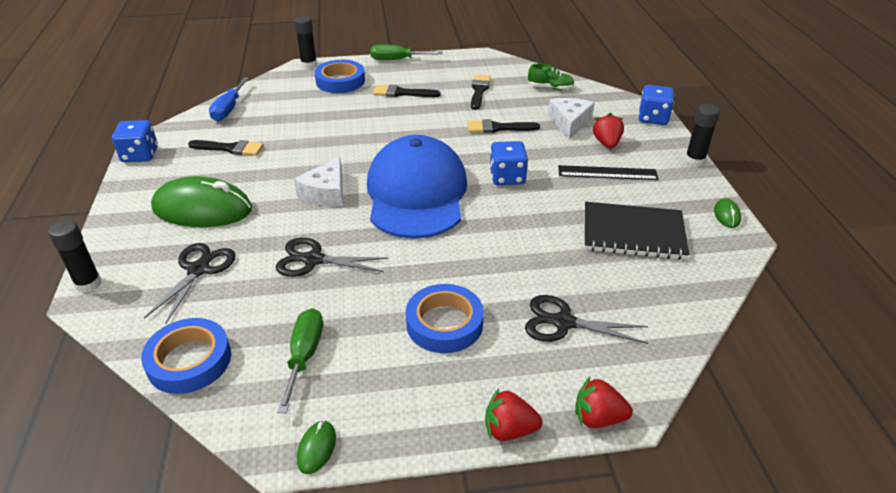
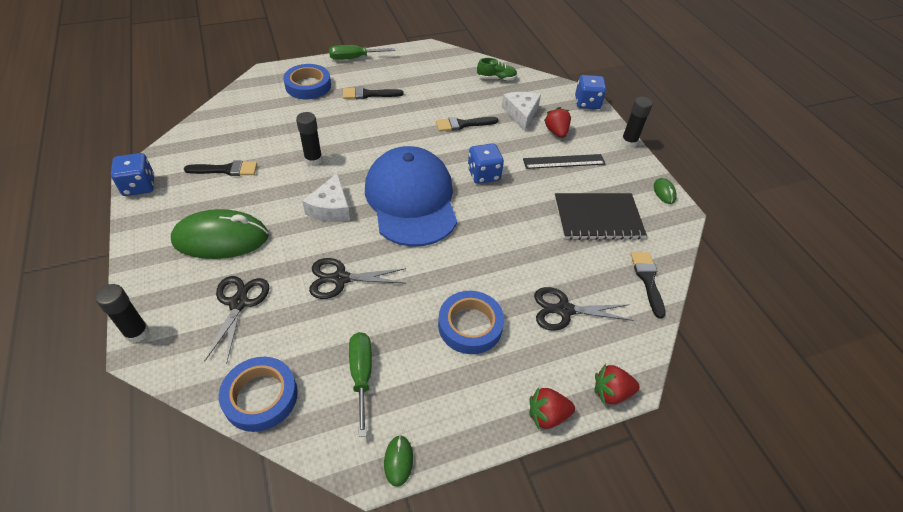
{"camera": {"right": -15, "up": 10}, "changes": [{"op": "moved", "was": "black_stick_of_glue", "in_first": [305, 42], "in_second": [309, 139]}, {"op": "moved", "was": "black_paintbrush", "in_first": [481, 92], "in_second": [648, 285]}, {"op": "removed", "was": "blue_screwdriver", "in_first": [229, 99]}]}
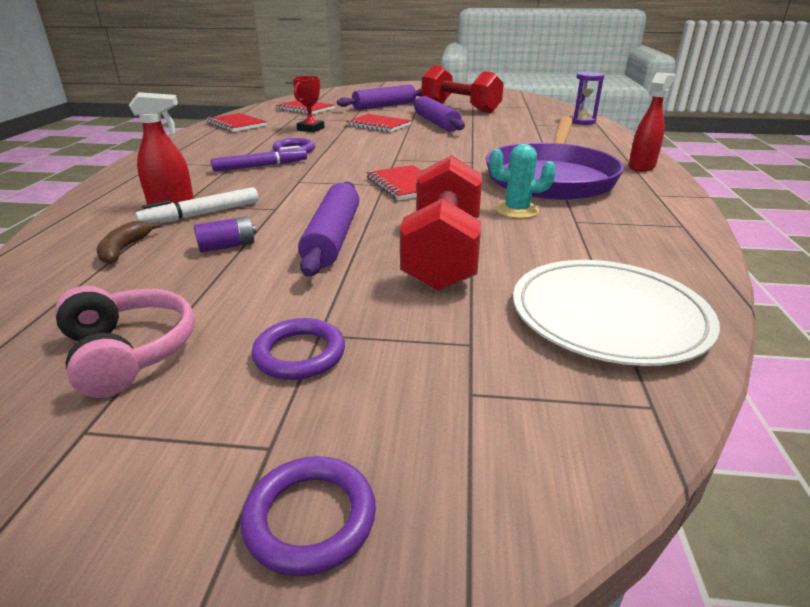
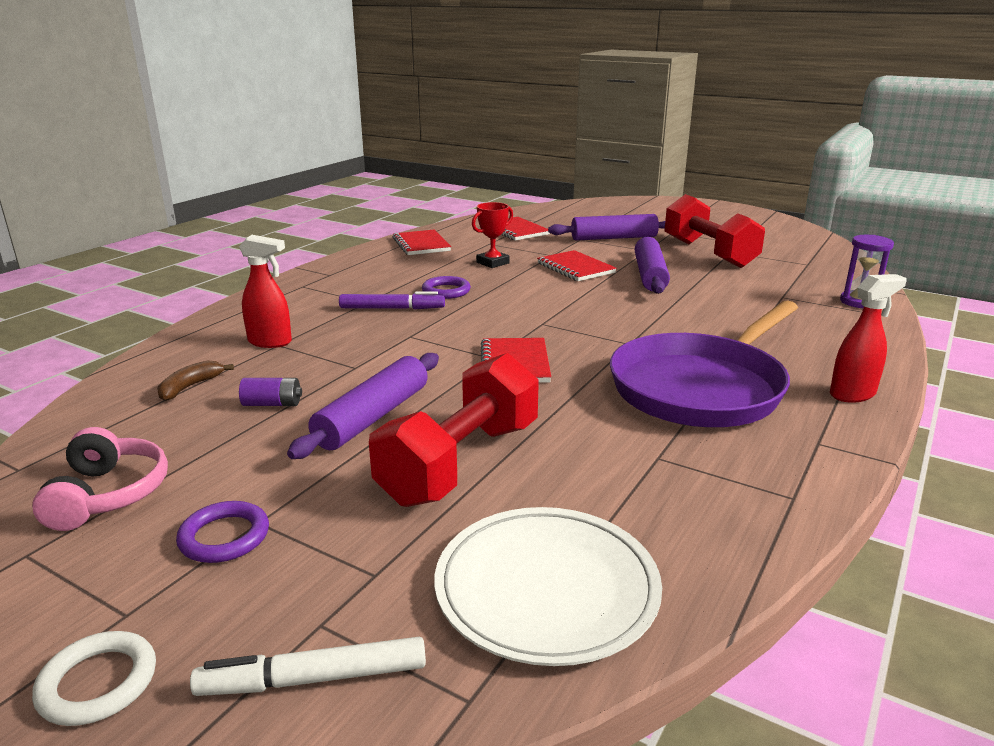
{"camera": {"right": 25, "up": -5}, "changes": [{"op": "removed", "was": "teal_cactus", "in_first": [522, 181]}, {"op": "moved", "was": "pure_white_marker", "in_first": [197, 205], "in_second": [308, 666]}, {"op": "recoloured", "was": "royal_purple_hoop", "now": "pure_white_hoop", "in_first": [308, 516], "in_second": [94, 678]}]}
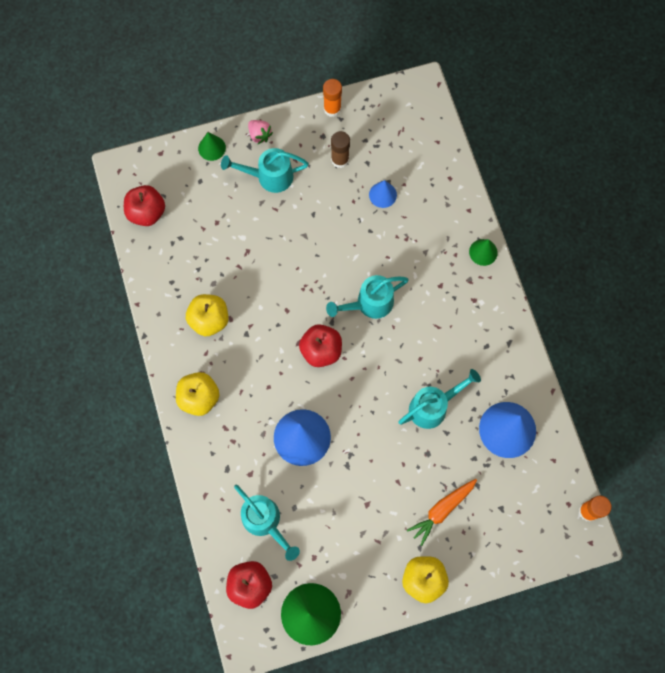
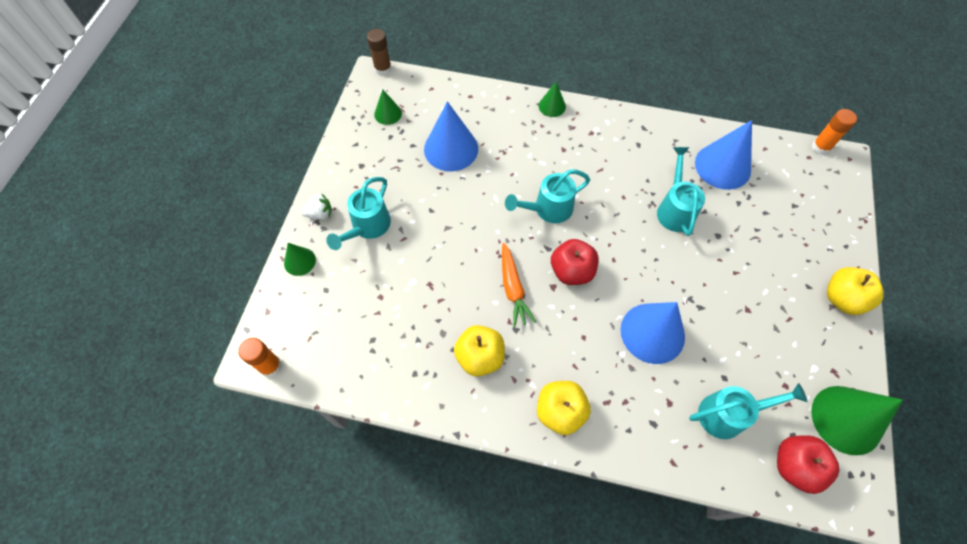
{"camera": {"right": -60, "up": -10}, "changes": [{"op": "moved", "was": "bright_orange_stick_of_glue", "in_first": [332, 98], "in_second": [260, 357]}, {"op": "recoloured", "was": "pink_berry", "now": "pure_white_berry", "in_first": [260, 132], "in_second": [316, 206]}, {"op": "moved", "was": "russet_stick_of_glue", "in_first": [340, 149], "in_second": [379, 52]}, {"op": "resized", "was": "blue_cone", "in_first": [383, 194], "in_second": [451, 136], "ratio": 1.91}, {"op": "removed", "was": "crimson_apple_fruit", "in_first": [144, 205]}, {"op": "turned", "was": "teal_watering_can", "in_first": [367, 297], "in_second": [547, 196], "clockwise": 60}, {"op": "moved", "was": "bright_orange_root_vegetable", "in_first": [442, 512], "in_second": [519, 285]}, {"op": "added", "now": "green_cone", "in_second": [388, 107]}]}
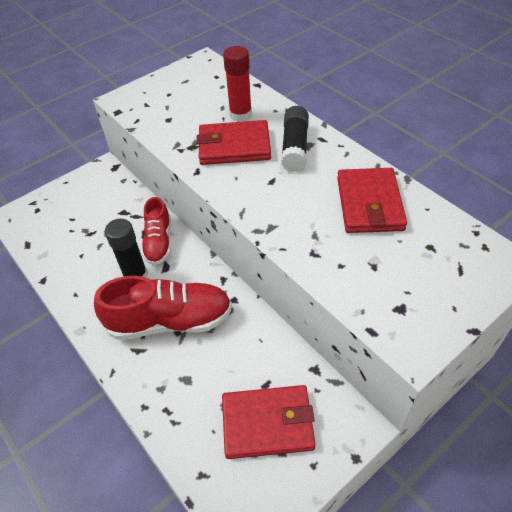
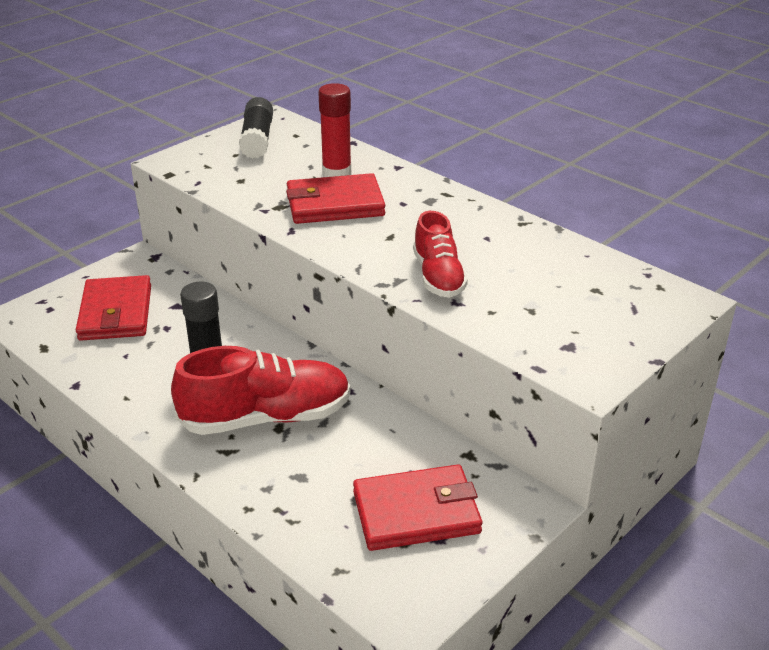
{"camera": {"right": -10, "up": -15}, "changes": [{"op": "moved", "was": "black_stick_of_glue", "in_first": [295, 139], "in_second": [256, 128]}, {"op": "moved", "was": "crimson_wallet", "in_first": [372, 200], "in_second": [113, 308]}, {"op": "moved", "was": "crimson_lace-up_shoe", "in_first": [156, 231], "in_second": [440, 254]}]}
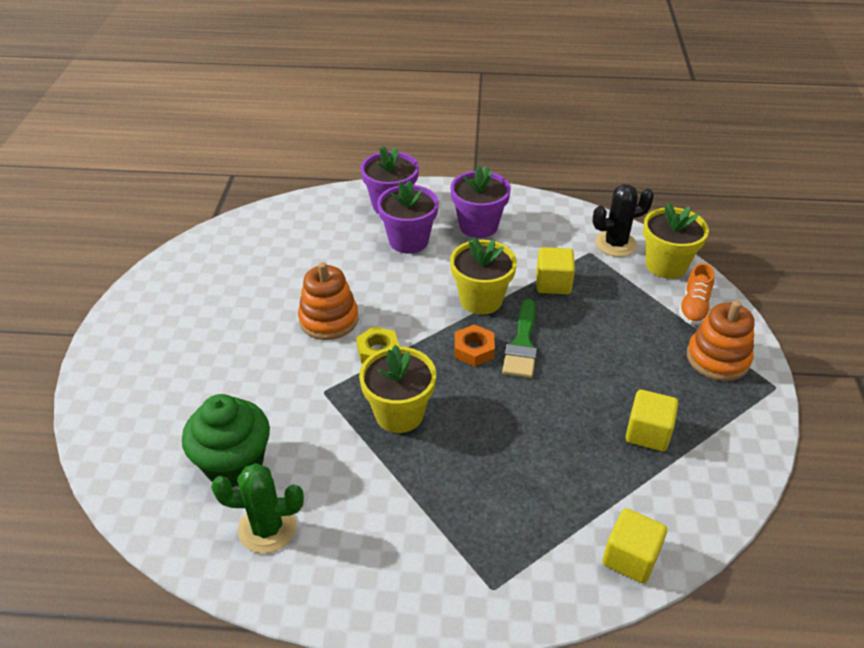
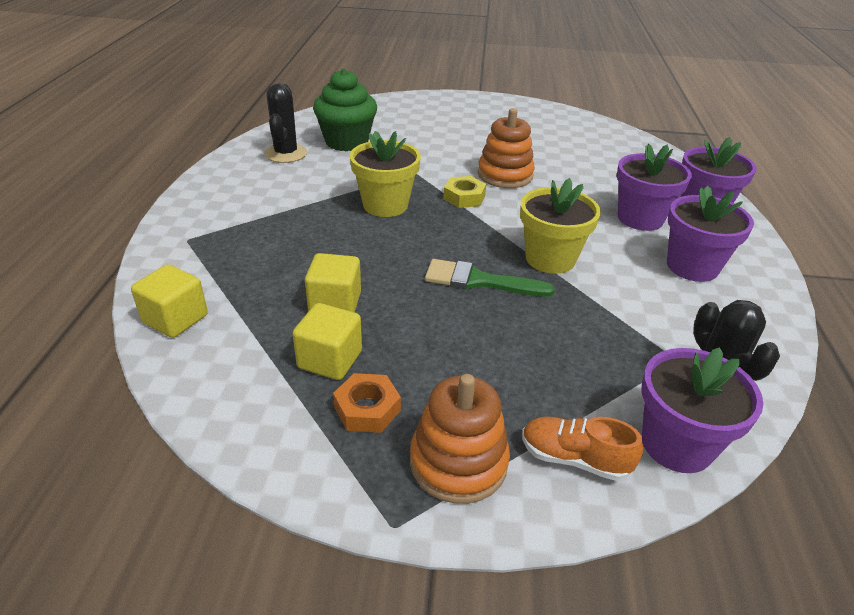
{"camera": {"right": 90, "up": -5}, "changes": [{"op": "recoloured", "was": "golden_potted_plant", "now": "royal_purple_potted_plant", "in_first": [676, 241], "in_second": [703, 410]}, {"op": "moved", "was": "golden_solid_cube", "in_first": [555, 270], "in_second": [333, 282]}, {"op": "moved", "was": "bright_orange_hexagon_nut", "in_first": [475, 345], "in_second": [367, 403]}, {"op": "recoloured", "was": "green_cactus", "now": "black_cactus", "in_first": [257, 508], "in_second": [286, 123]}]}
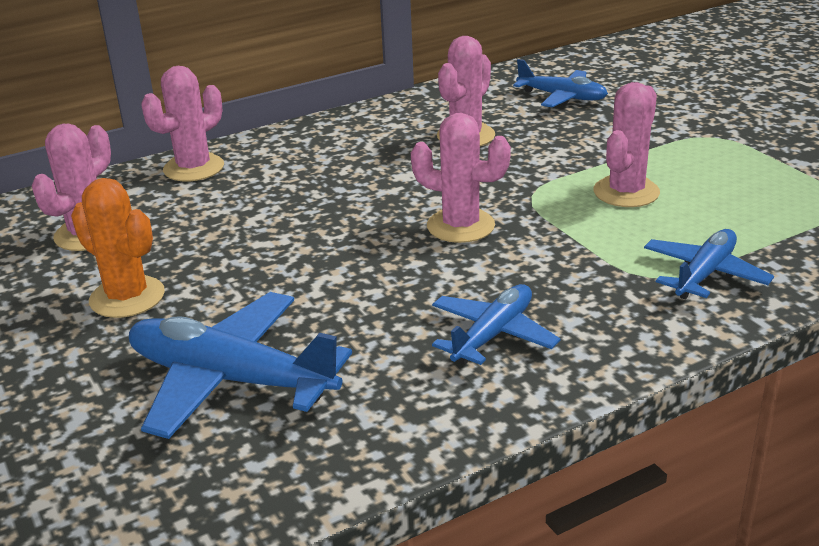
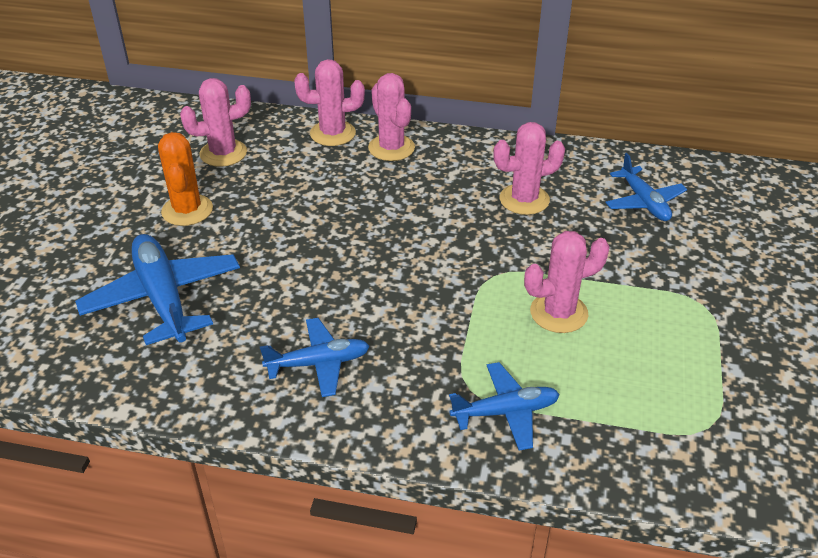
{"camera": {"right": 40, "up": 10}, "changes": [{"op": "moved", "was": "pink_cactus", "in_first": [461, 178], "in_second": [391, 117]}]}
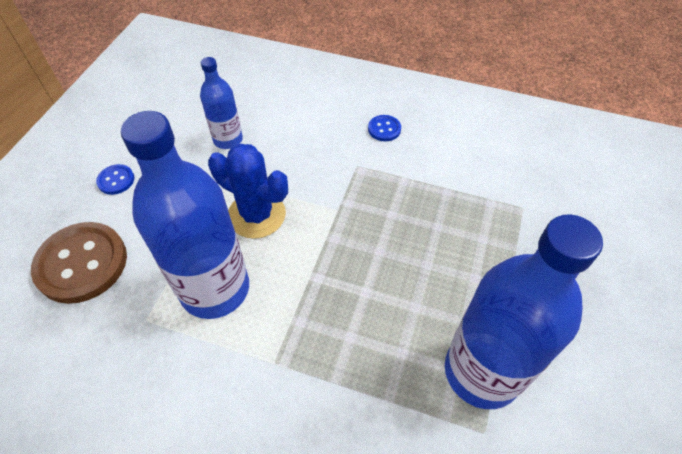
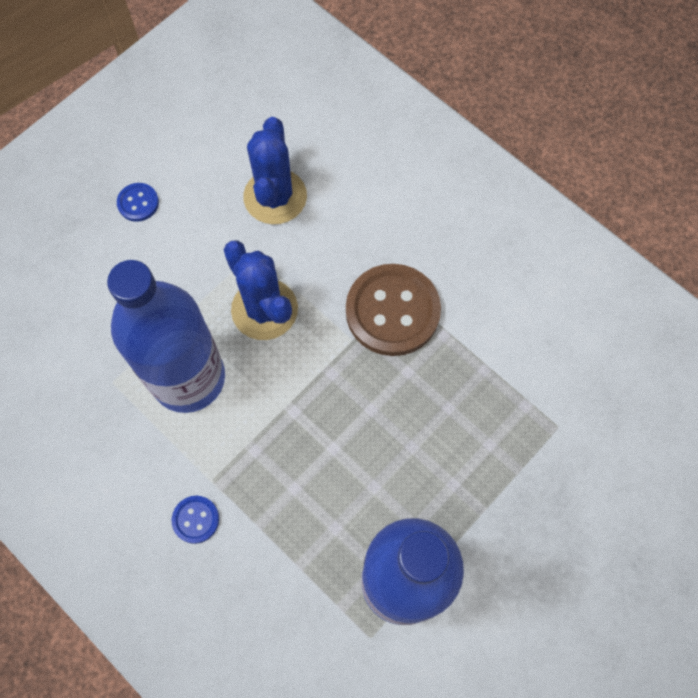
{"camera": {"right": 25, "up": 15}, "changes": [{"op": "replaced", "was": "blue_drink_bottle", "now": "blue_cactus", "in_first": [221, 103], "in_second": [275, 170]}, {"op": "moved", "was": "blue_sewing_button", "in_first": [384, 128], "in_second": [195, 520]}, {"op": "moved", "was": "russet_sewing_button", "in_first": [79, 263], "in_second": [393, 310]}]}
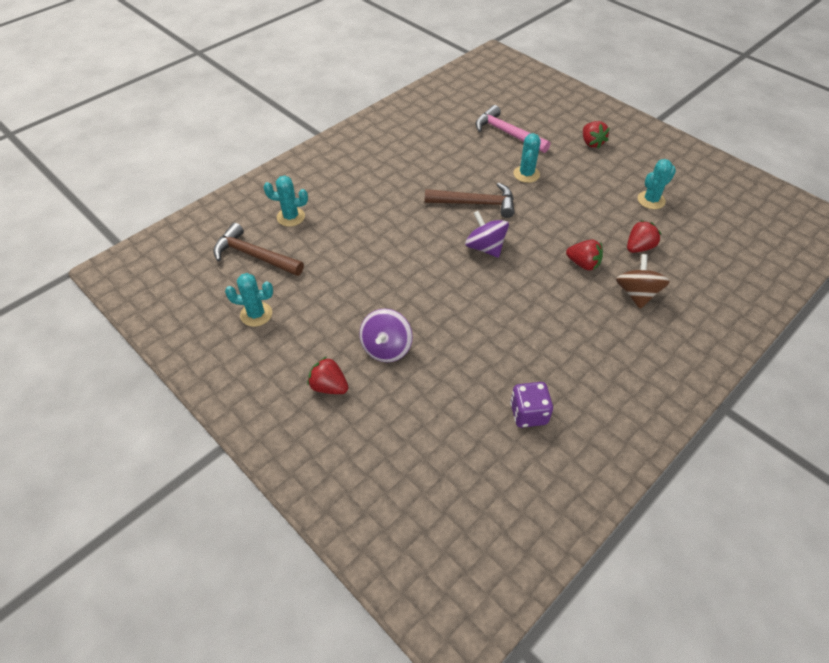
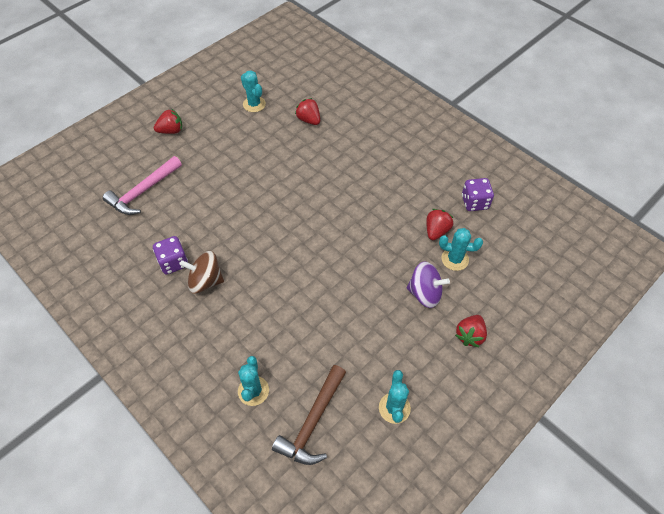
{"camera": {"right": -90, "up": 5}, "changes": [{"op": "moved", "was": "teal_cactus", "in_first": [527, 158], "in_second": [461, 249]}, {"op": "removed", "was": "russet_hammer", "in_first": [469, 200]}, {"op": "removed", "was": "royal_purple_spinning_top", "in_first": [487, 234]}, {"op": "moved", "was": "crimson_berry", "in_first": [584, 255], "in_second": [440, 224]}, {"op": "moved", "was": "russet_spinning_top", "in_first": [643, 281], "in_second": [202, 272]}, {"op": "added", "now": "royal_purple_die", "in_second": [170, 255]}]}
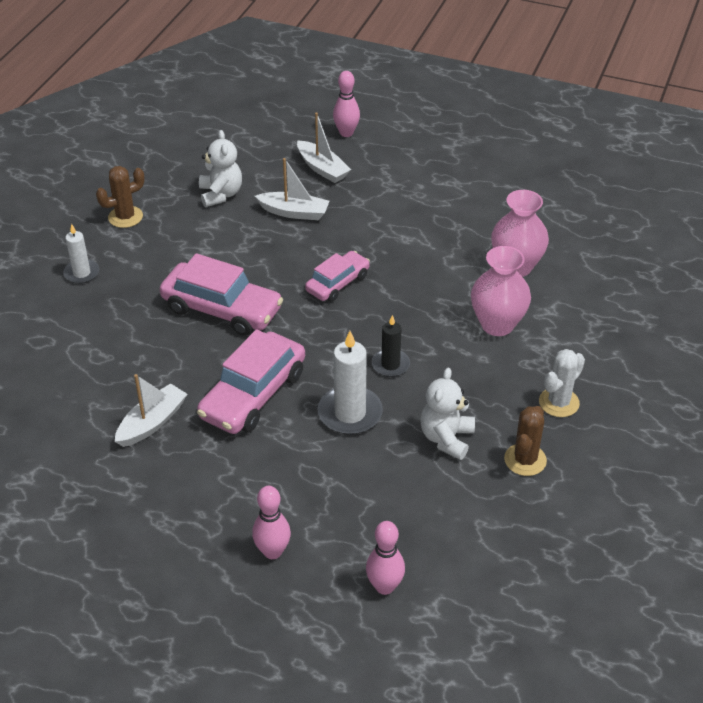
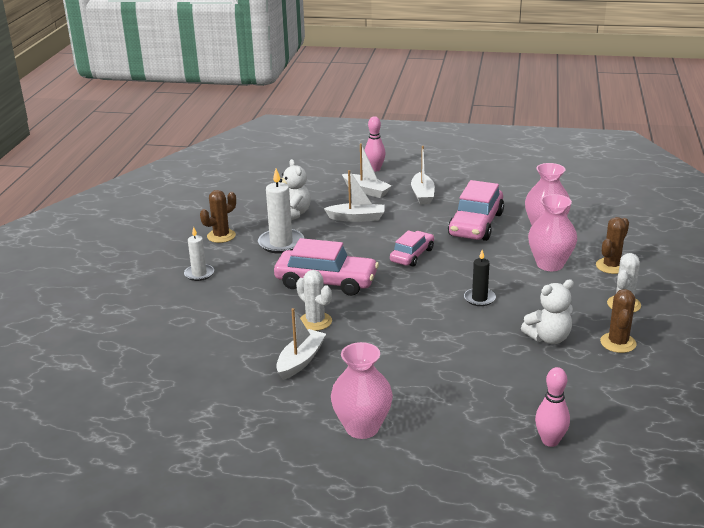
{"camera": {"right": -10, "up": -15}, "changes": [{"op": "moved", "was": "pink_automobile", "in_first": [251, 381], "in_second": [476, 210]}, {"op": "moved", "was": "pure_white_candle", "in_first": [350, 383], "in_second": [281, 211]}, {"op": "turned", "was": "pure_white_stuffed_bear", "in_first": [447, 414], "in_second": [547, 311], "clockwise": -120}, {"op": "removed", "was": "pink_skittle", "in_first": [271, 522]}, {"op": "added", "now": "pure_white_toy_boat", "in_second": [423, 175]}, {"op": "added", "now": "russet_cactus", "in_second": [612, 245]}, {"op": "added", "now": "pure_white_cactus", "in_second": [314, 300]}, {"op": "added", "now": "pink_tall_vase", "in_second": [362, 390]}]}
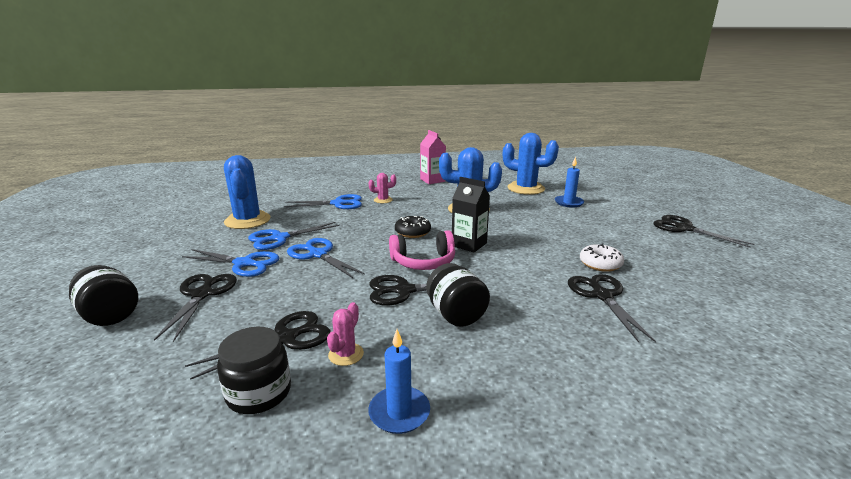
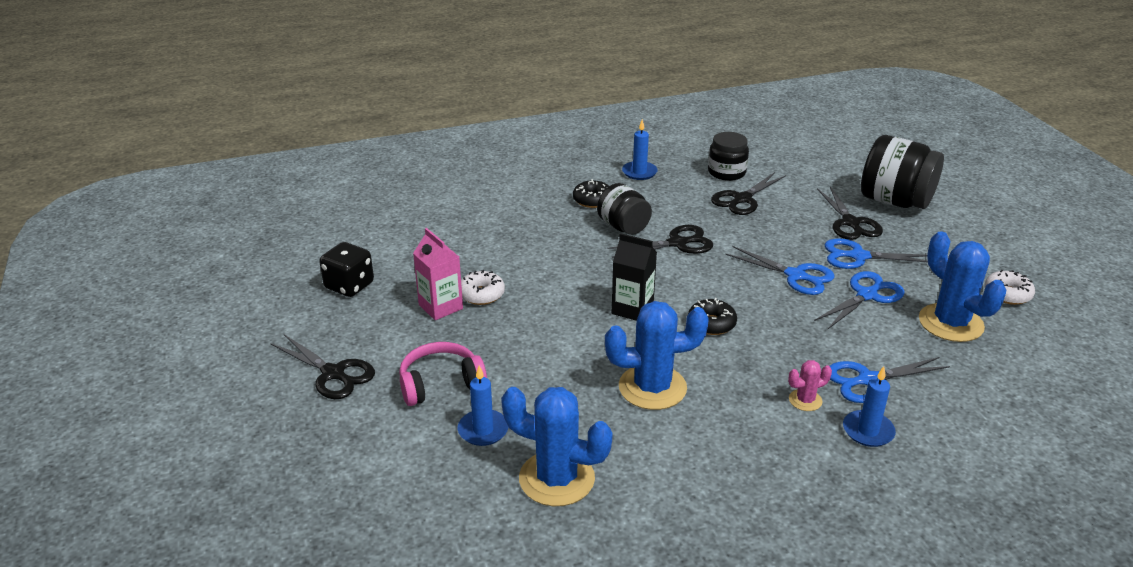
{"camera": {"right": 170, "up": 10}, "changes": [{"op": "moved", "was": "pink_carton", "in_first": [433, 157], "in_second": [438, 274]}, {"op": "moved", "was": "pink_over-ear_headphones", "in_first": [422, 250], "in_second": [443, 374]}, {"op": "resized", "was": "black_jam_jar", "in_first": [103, 295], "in_second": [902, 172], "ratio": 1.6}, {"op": "removed", "was": "black_scissors", "in_first": [612, 308]}, {"op": "removed", "was": "pink_cactus", "in_first": [345, 334]}, {"op": "added", "now": "black_donut", "in_second": [591, 193]}, {"op": "added", "now": "black_die", "in_second": [346, 269]}, {"op": "added", "now": "pure_white_donut", "in_second": [1010, 287]}, {"op": "added", "now": "blue_candle", "in_second": [869, 406]}]}
